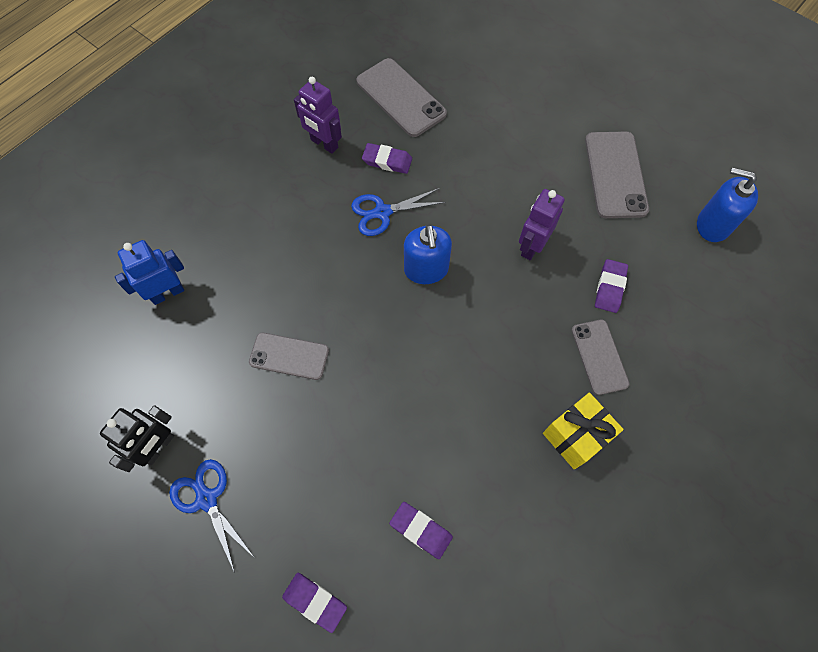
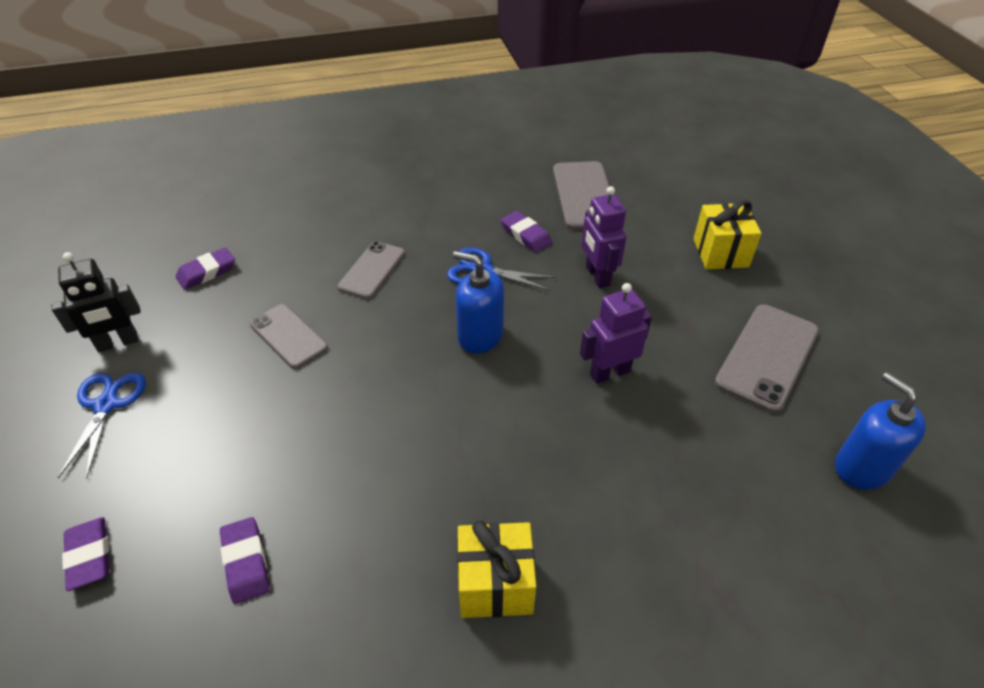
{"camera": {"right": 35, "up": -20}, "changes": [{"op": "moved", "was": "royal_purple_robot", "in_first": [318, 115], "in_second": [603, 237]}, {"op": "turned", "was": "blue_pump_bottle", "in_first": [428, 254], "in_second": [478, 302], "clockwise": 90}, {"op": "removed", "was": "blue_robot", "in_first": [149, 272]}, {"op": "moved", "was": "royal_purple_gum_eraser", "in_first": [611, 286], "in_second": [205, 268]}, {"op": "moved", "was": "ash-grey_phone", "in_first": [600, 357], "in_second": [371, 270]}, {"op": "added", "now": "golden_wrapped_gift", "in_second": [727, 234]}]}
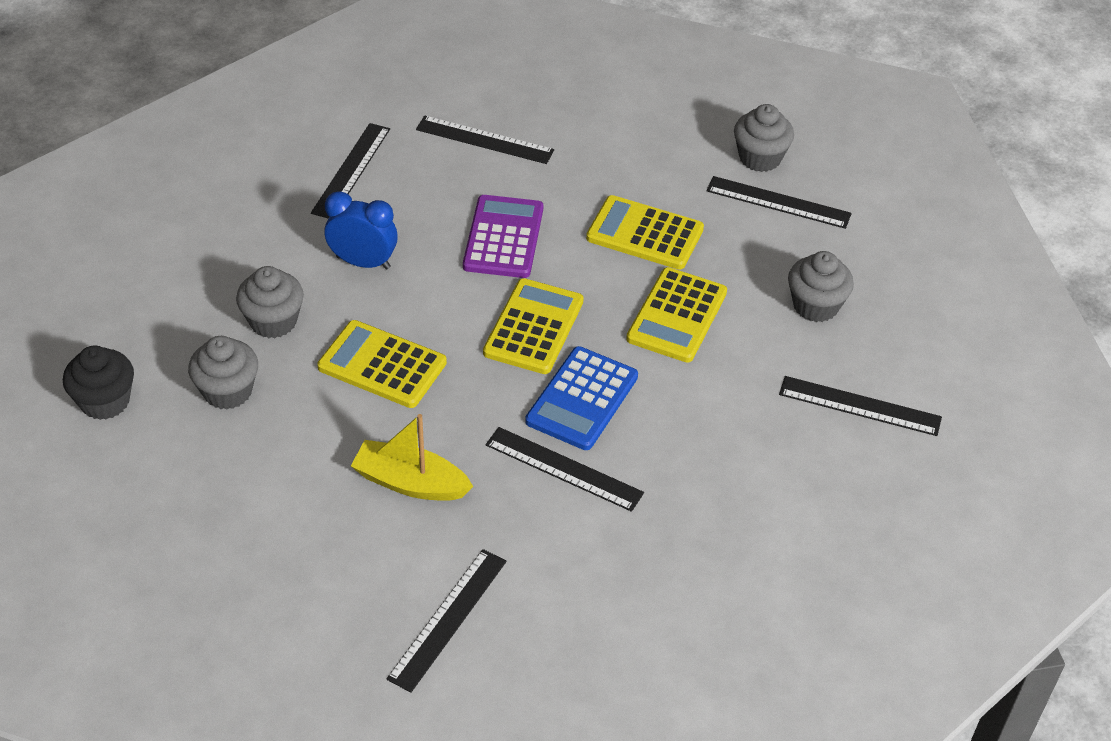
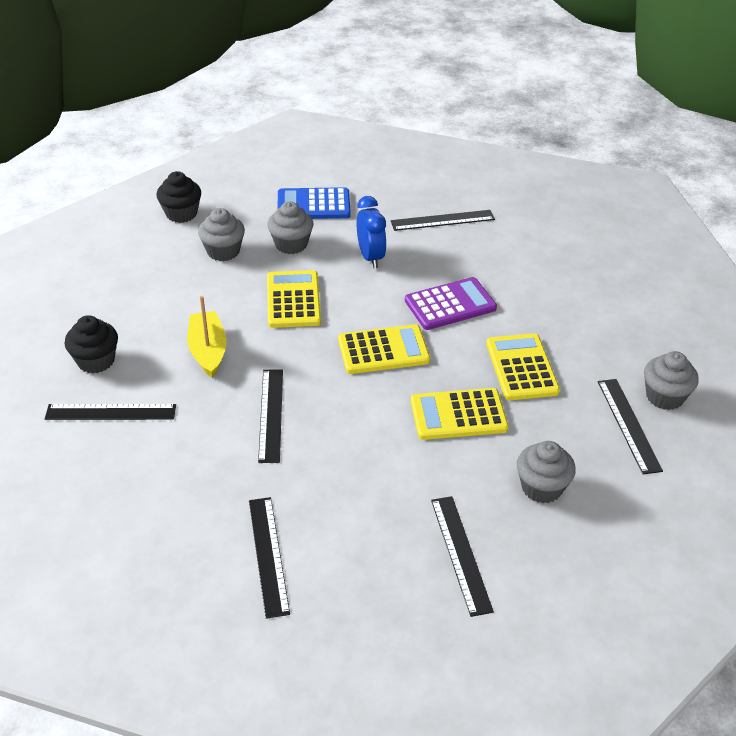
{"camera": {"right": 60, "up": -5}, "changes": [{"op": "moved", "was": "black_measuring_stick", "in_first": [485, 140], "in_second": [269, 558]}, {"op": "moved", "was": "blue_adding_machine", "in_first": [581, 398], "in_second": [314, 203]}, {"op": "added", "now": "black_fairy_cake", "in_second": [91, 344]}]}
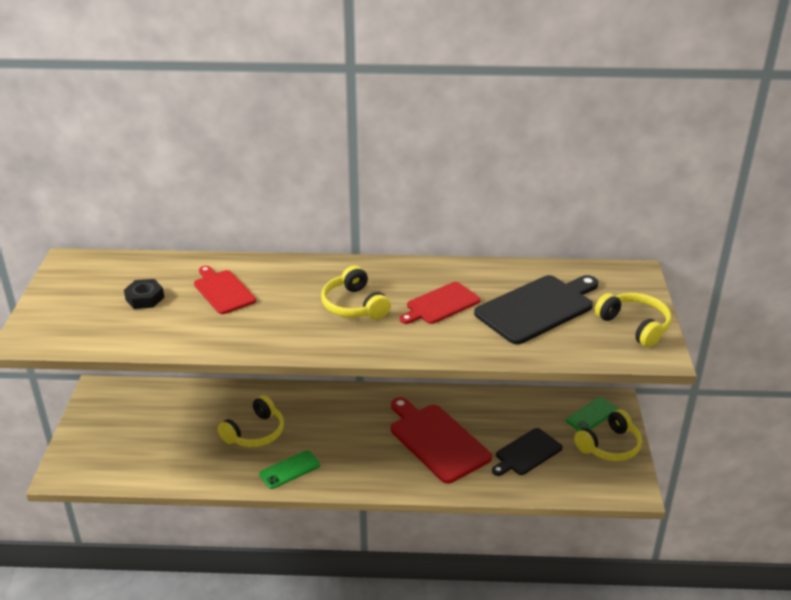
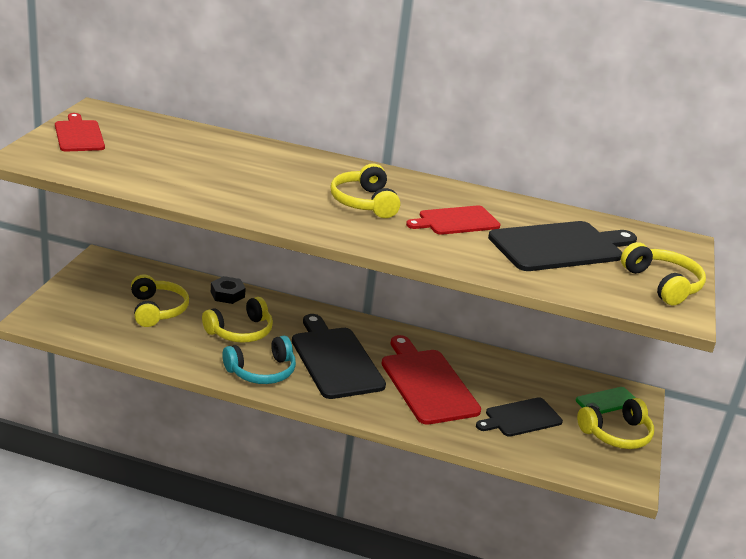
{"camera": {"right": 10, "up": -5}, "changes": [{"op": "moved", "was": "crimson_bread_board", "in_first": [225, 290], "in_second": [80, 132]}, {"op": "moved", "was": "black_hexagon_nut", "in_first": [144, 294], "in_second": [228, 290]}, {"op": "replaced", "was": "green_phone", "now": "teal_over-ear_headphones", "in_first": [289, 469], "in_second": [259, 360]}, {"op": "added", "now": "golden_over-ear_headphones", "in_second": [160, 300]}, {"op": "added", "now": "black_bread_board", "in_second": [339, 356]}]}
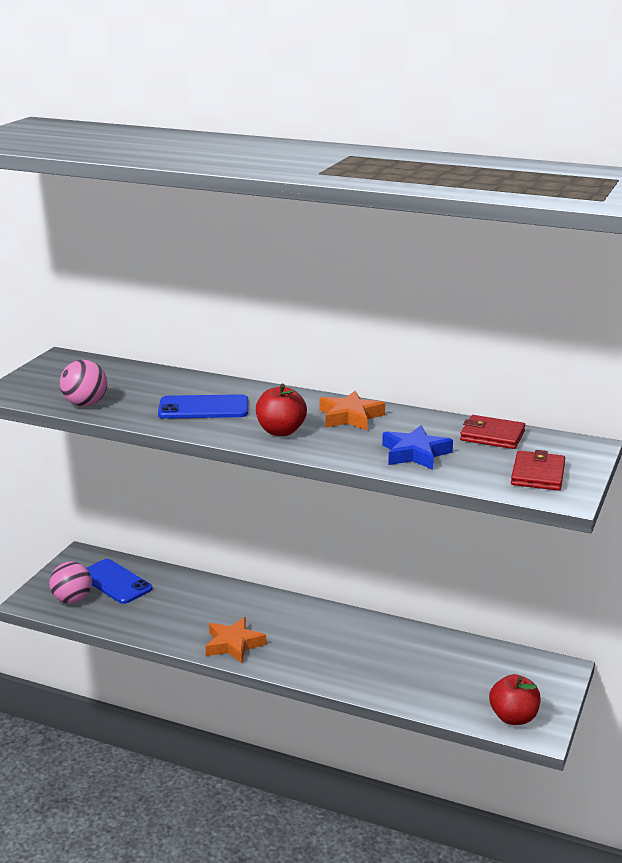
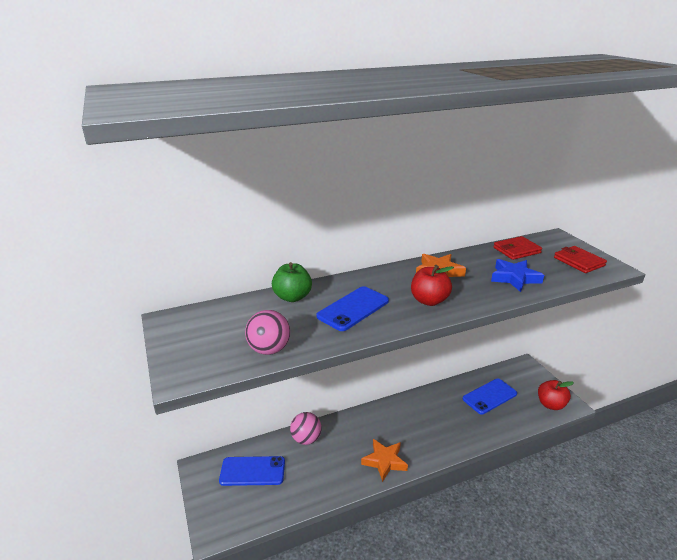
{"camera": {"right": -45, "up": 5}, "changes": [{"op": "moved", "was": "pink_play_ball", "in_first": [70, 583], "in_second": [306, 428]}, {"op": "added", "now": "green_apple_fruit", "in_second": [292, 282]}, {"op": "added", "now": "blue_phone", "in_second": [490, 396]}]}
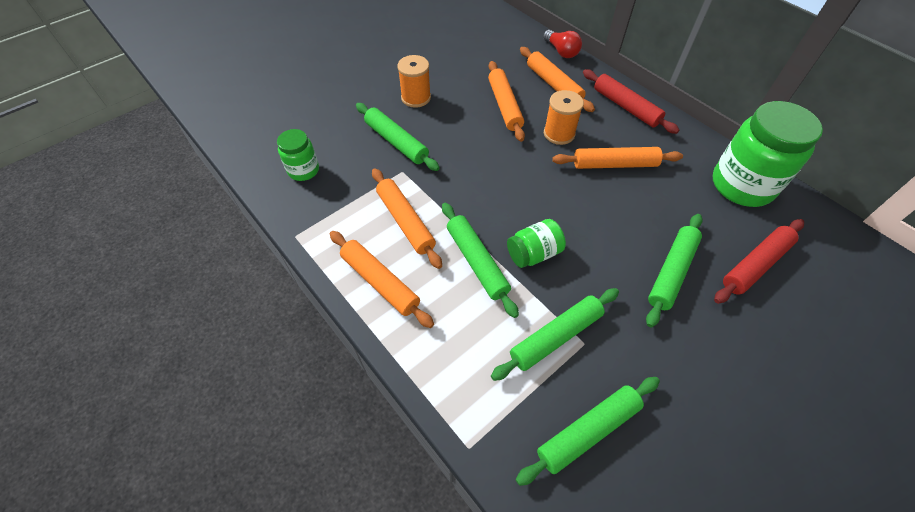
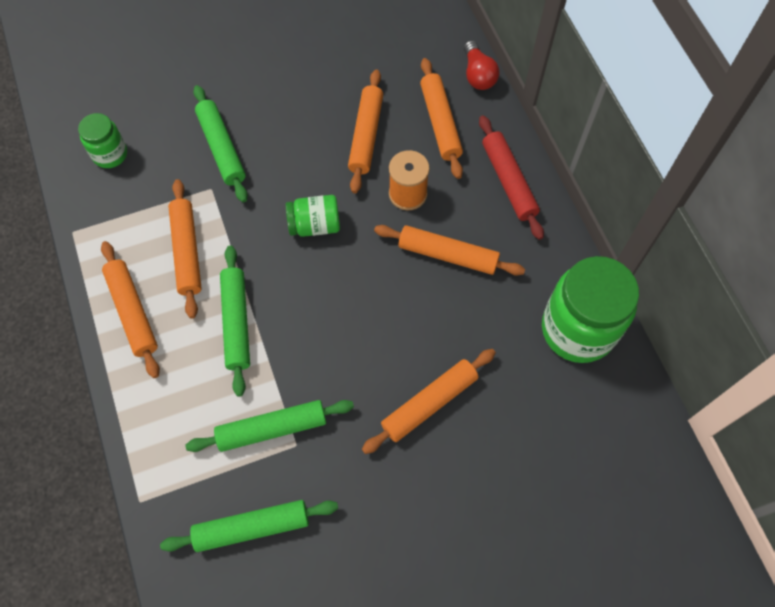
{"camera": {"right": 20, "up": 10}, "changes": [{"op": "removed", "was": "bright_orange_bobbin", "in_first": [414, 81]}, {"op": "recoloured", "was": "green_pastry_roller", "now": "bright_orange_pastry_roller", "in_first": [674, 271], "in_second": [429, 401]}, {"op": "moved", "was": "green_jam_jar", "in_first": [536, 243], "in_second": [313, 216]}, {"op": "removed", "was": "crimson_pastry_roller", "in_first": [759, 261]}]}
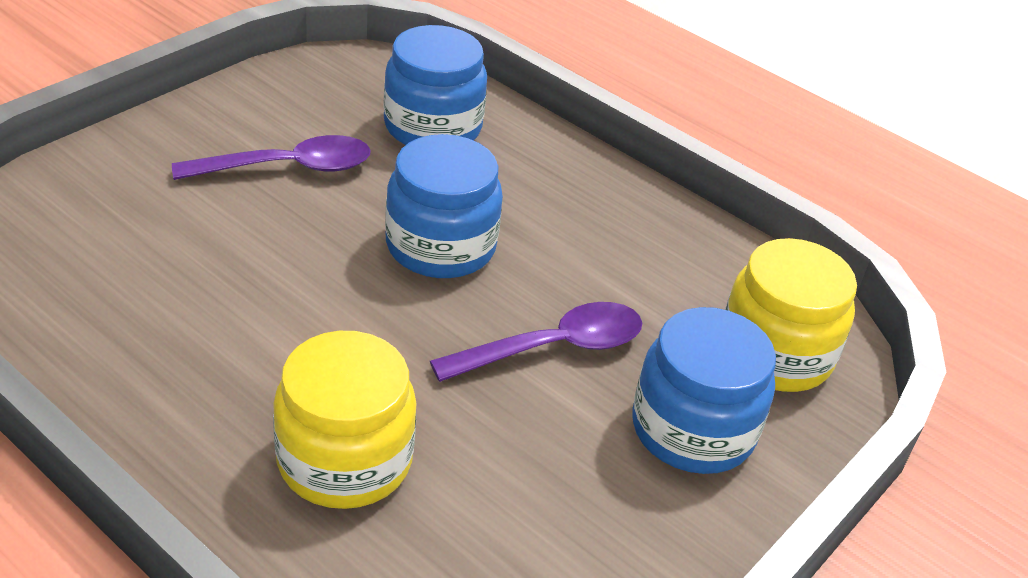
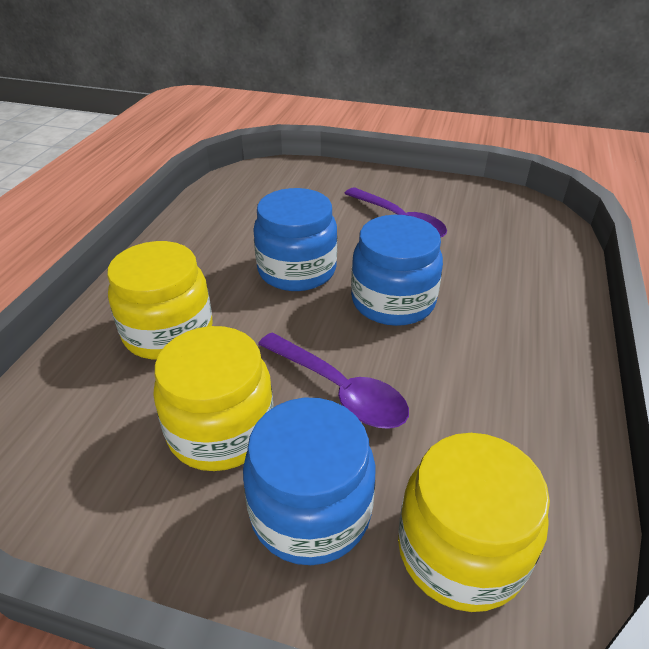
{"camera": {"right": 70, "up": 0}, "changes": [{"op": "moved", "was": "blue_jam_jar", "in_first": [435, 85], "in_second": [295, 239]}, {"op": "added", "now": "golden_jam_jar", "in_second": [213, 398]}]}
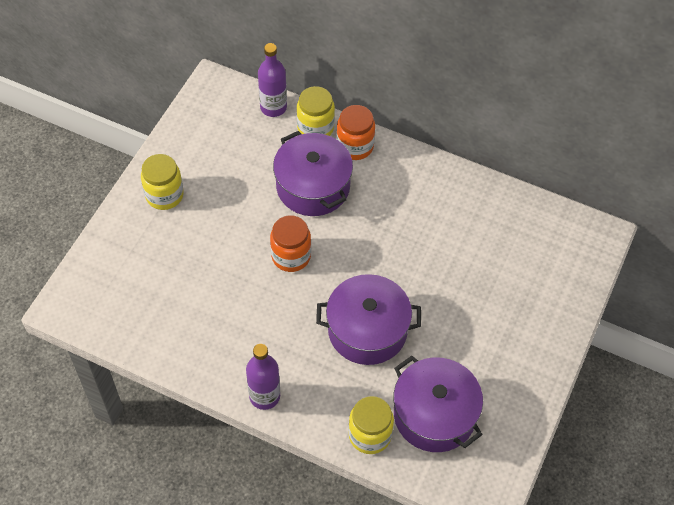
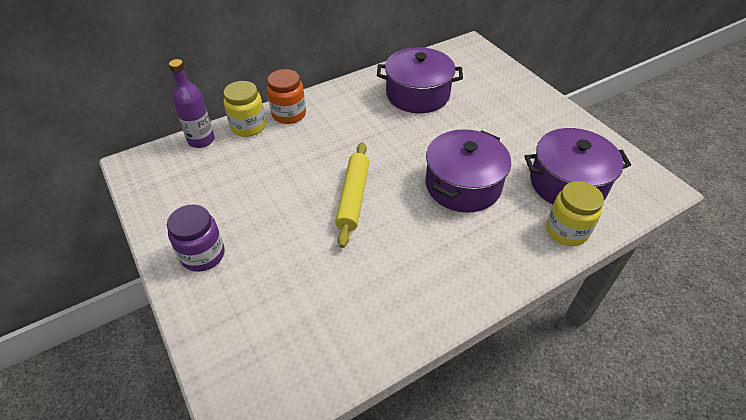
{"camera": {"right": -55, "up": -10}, "changes": [{"op": "moved", "was": "royal_purple_cooking_pot", "in_first": [313, 173], "in_second": [420, 80]}, {"op": "recoloured", "was": "golden_jam_jar", "now": "royal_purple_jam_jar", "in_first": [162, 182], "in_second": [196, 238]}, {"op": "replaced", "was": "bright_orange_jam_jar", "now": "golden_pastry_roller", "in_first": [290, 243], "in_second": [352, 195]}, {"op": "removed", "was": "royal_purple_drink_bottle", "in_first": [263, 377]}]}
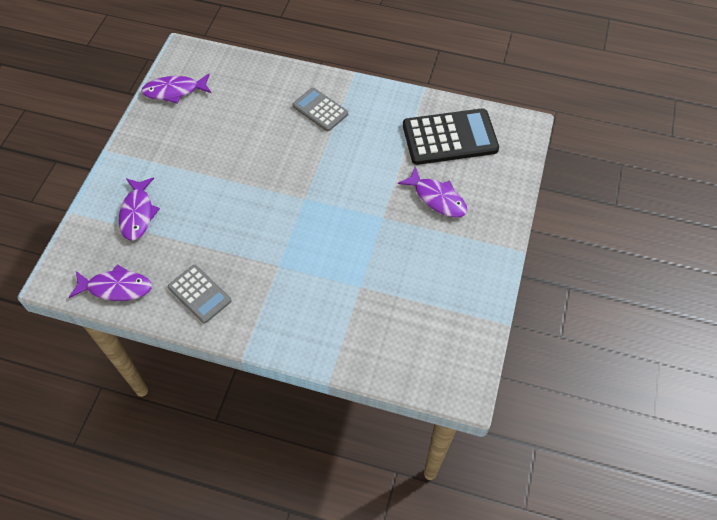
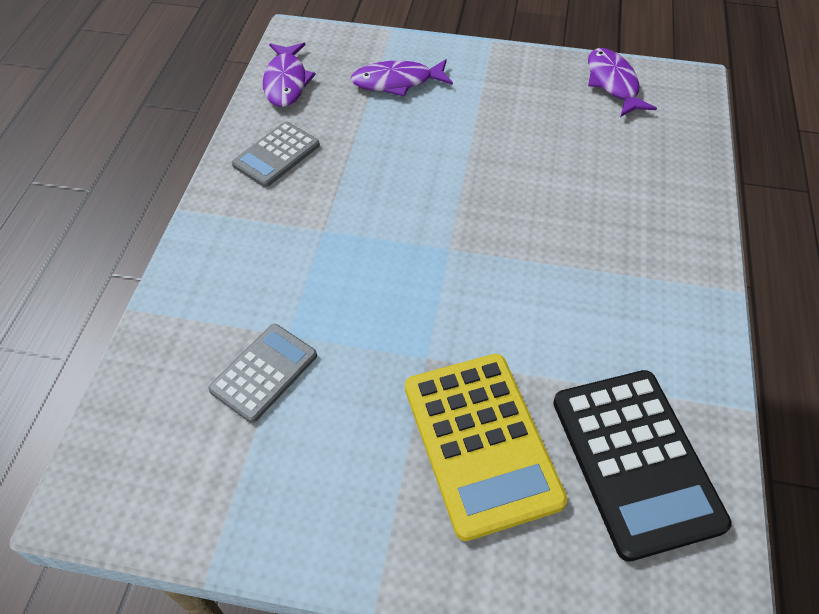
{"camera": {"right": 85, "up": -5}, "changes": [{"op": "moved", "was": "ash-grey_adding_machine", "in_first": [320, 109], "in_second": [262, 373]}, {"op": "replaced", "was": "royal_purple_toy_fish", "now": "golden_adding_machine", "in_first": [432, 192], "in_second": [486, 447]}]}
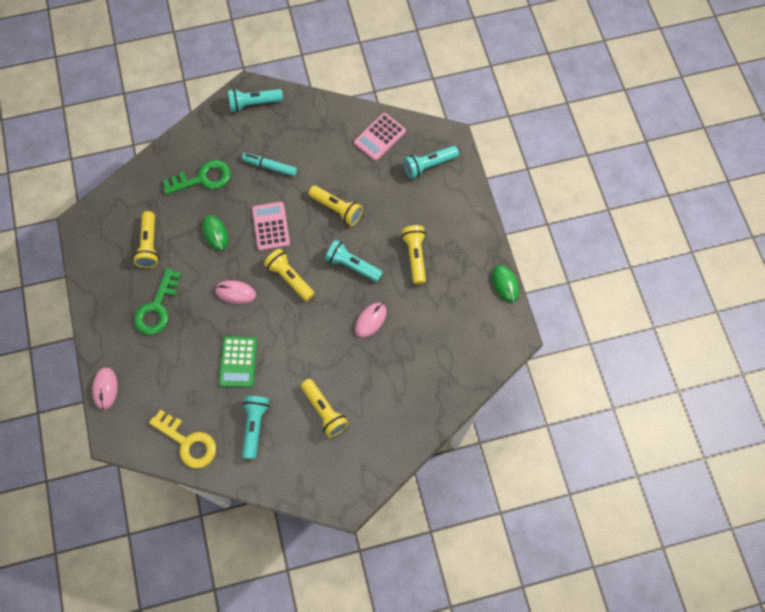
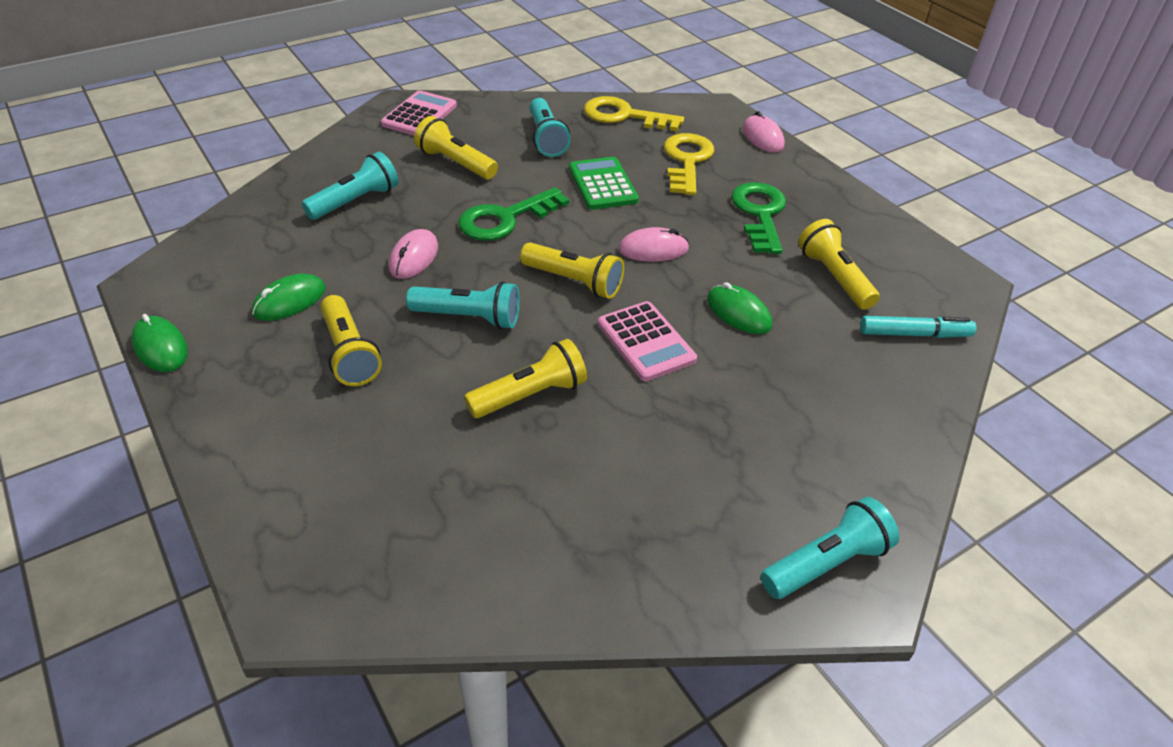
{"camera": {"right": 160, "up": -25}, "changes": [{"op": "moved", "was": "pink_adding_machine", "in_first": [380, 137], "in_second": [419, 113]}, {"op": "moved", "was": "teal_flashlight", "in_first": [431, 162], "in_second": [350, 186]}, {"op": "moved", "was": "teal_marker", "in_first": [269, 165], "in_second": [918, 327]}, {"op": "moved", "was": "green_latchkey", "in_first": [197, 177], "in_second": [513, 214]}, {"op": "turned", "was": "golden_flashlight", "in_first": [335, 206], "in_second": [525, 378], "clockwise": 135}, {"op": "added", "now": "golden_latchkey", "in_second": [689, 164]}, {"op": "added", "now": "green_computer_mouse", "in_second": [289, 297]}]}
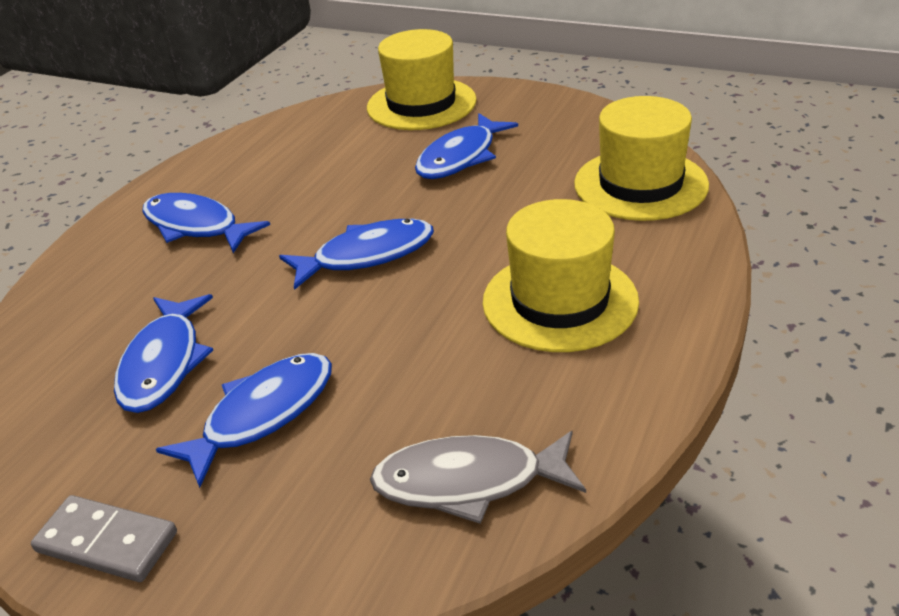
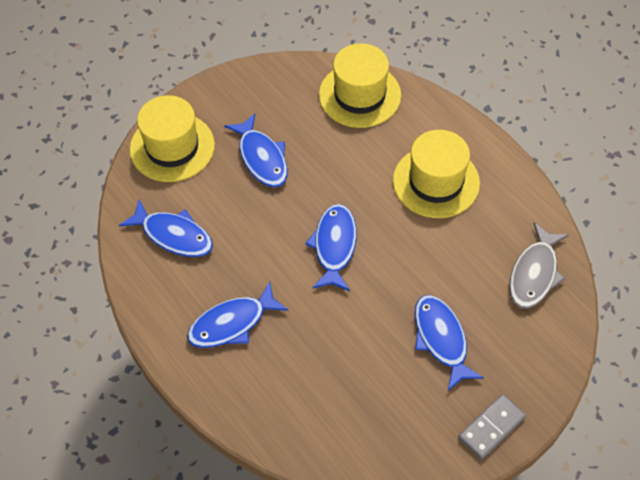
{"camera": {"right": -65, "up": 20}, "changes": [{"op": "moved", "was": "blue_toy_fish", "in_first": [163, 353], "in_second": [166, 228]}]}
